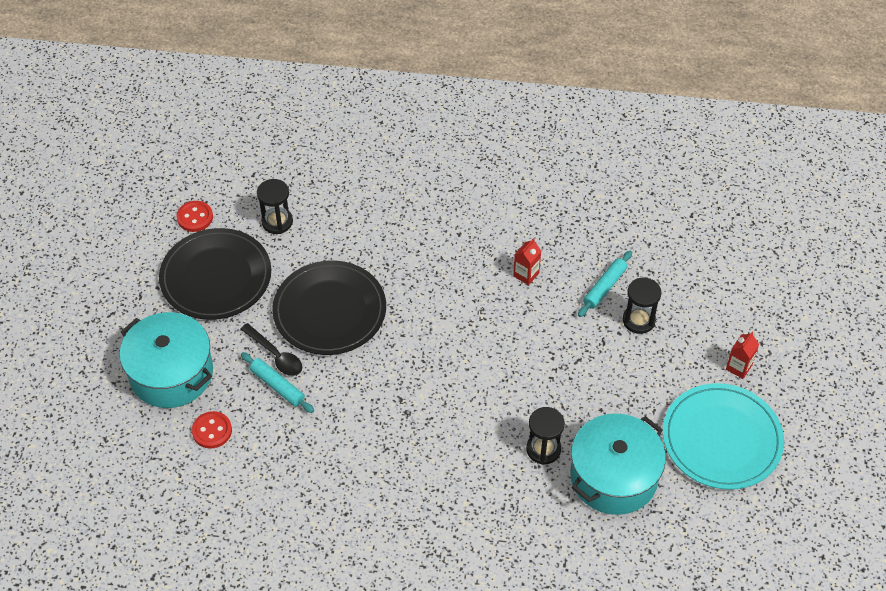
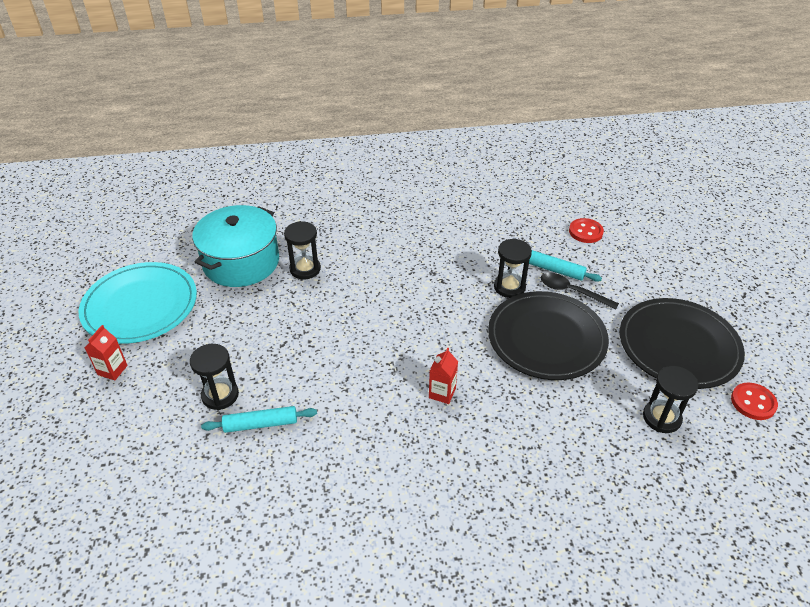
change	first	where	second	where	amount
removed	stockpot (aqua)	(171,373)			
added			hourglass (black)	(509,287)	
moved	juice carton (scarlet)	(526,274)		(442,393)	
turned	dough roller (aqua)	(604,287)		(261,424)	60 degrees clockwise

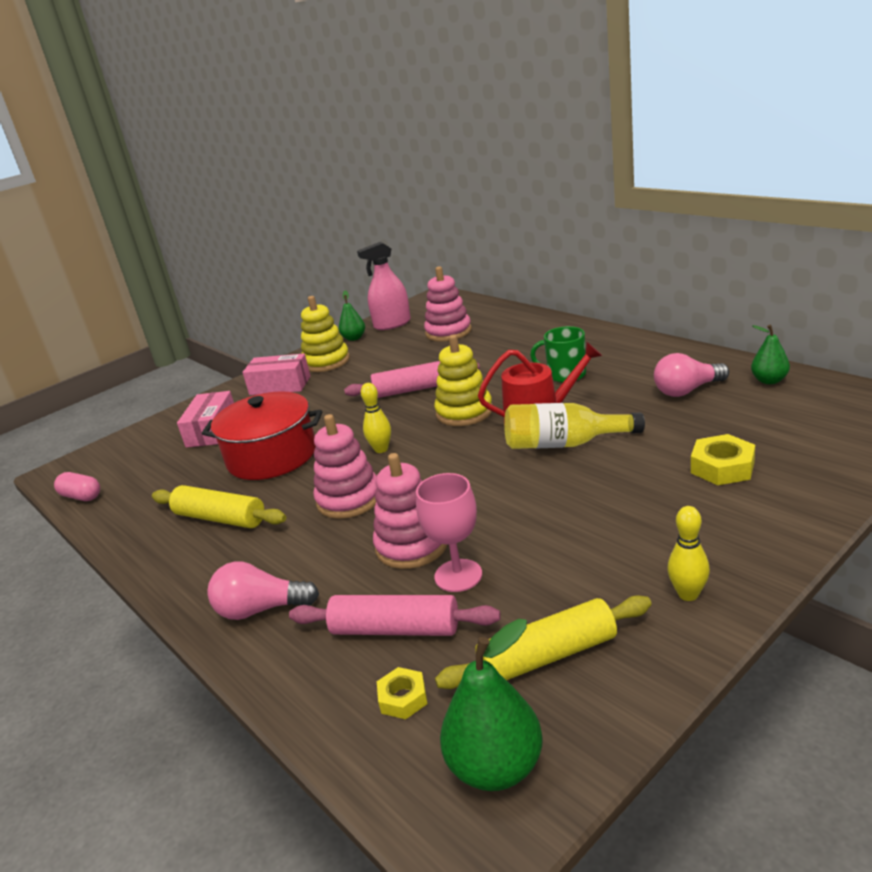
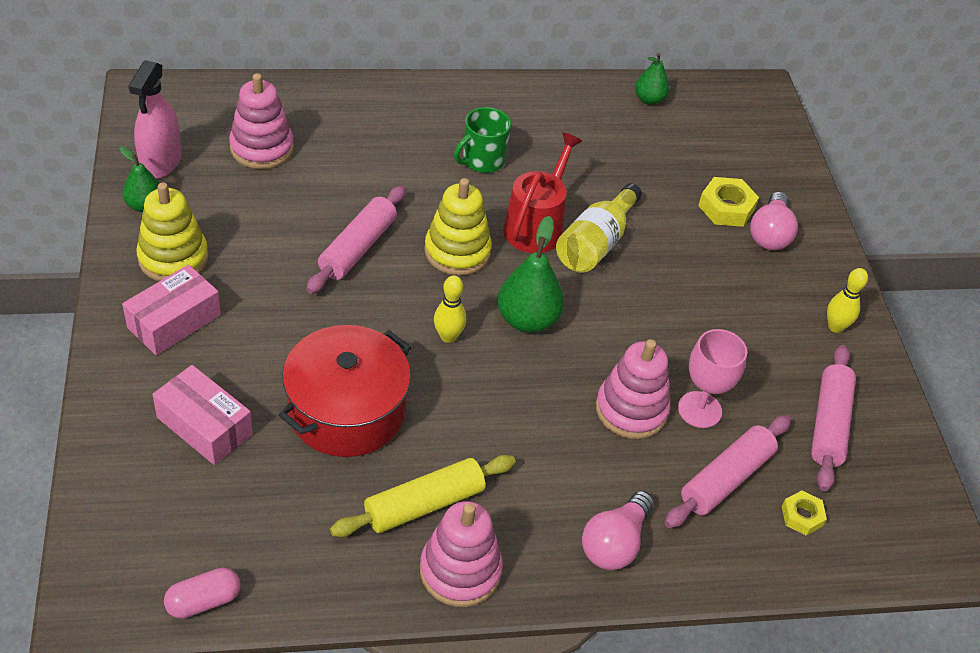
change	first	where	second	where	amount
moved	stacking rings (pink)	(349,499)		(460,570)	
moved	toy pear (green)	(496,767)		(527,320)	
moved	bulb (pink)	(687,390)		(769,234)	
recoloured	dough roller (yellow)	(548,656)	dough roller (pink)	(829,424)	

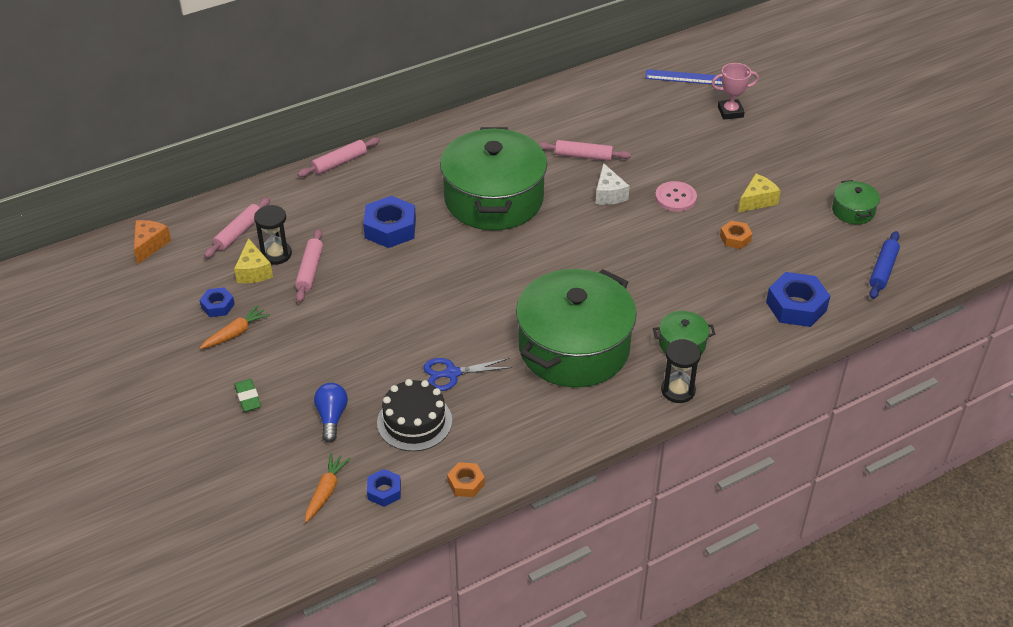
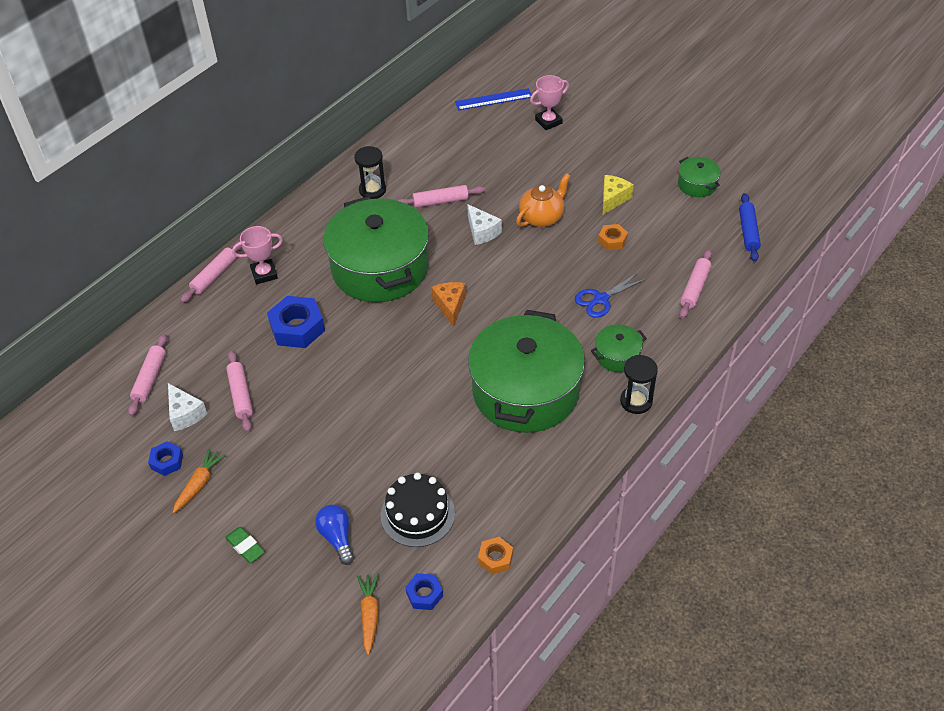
change	first	where	second	where	amount
added			trophy (pink)	(264,274)	
moved	cheese wedge (bright orange)	(149,245)		(450,306)	
moved	hourglass (black)	(276,254)		(372,190)	
moved	pair of scissors (cobalt)	(452,373)		(601,299)	
replaced	button (pink)	(675,198)	china teapot (bright orange)	(542,217)	
replaced	hex nut (cobalt)	(796,306)	dough roller (pink)	(694,288)	
recoloured	cheese wedge (yellow)	(253,271)	cheese wedge (white)	(185,414)	

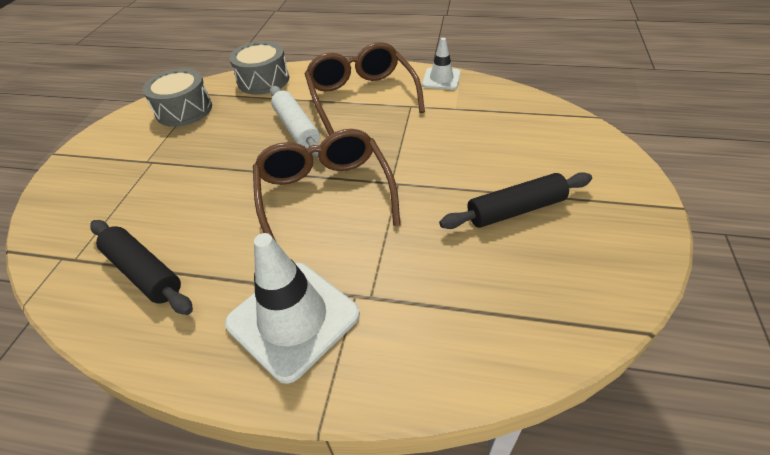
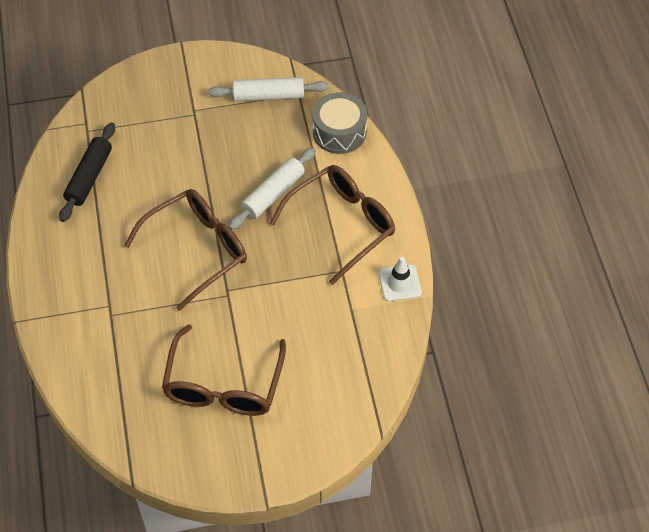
change	first	where	second	where	amount
removed	traffic cone (white)	(293,319)			
replaced	toy drum (grey)	(184,110)	dough roller (white)	(268,96)	
replaced	dough roller (black)	(515,210)	glasses (brown)	(223,384)	

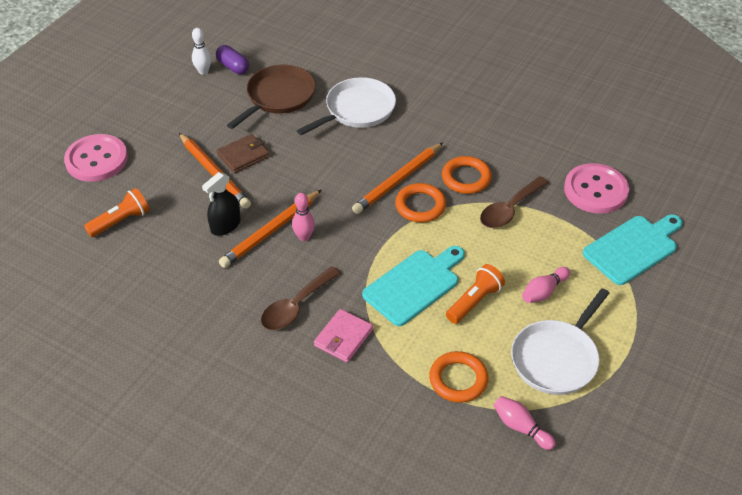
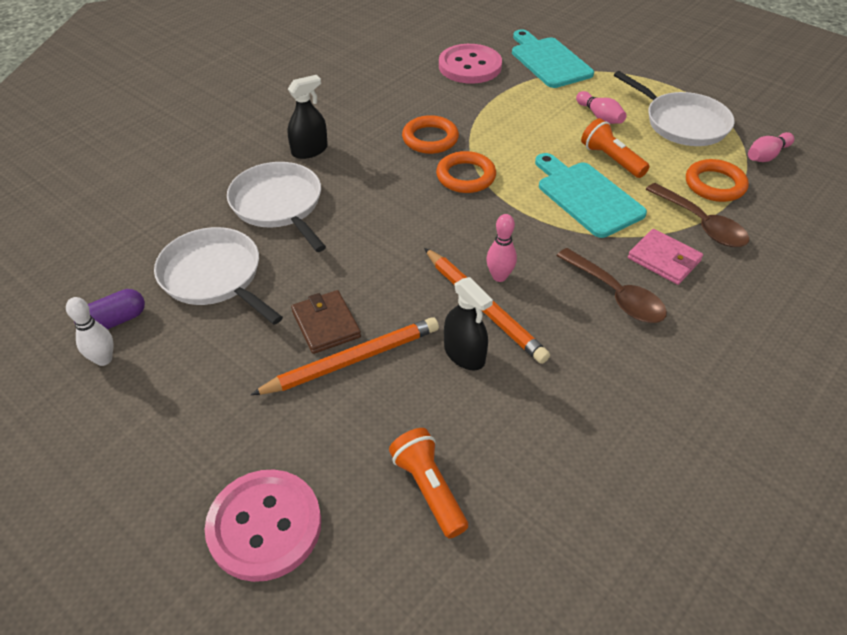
change	first	where	second	where	amount
removed	pencil (bright orange)	(397,181)			
added			sprayer (black)	(309,150)	
moved	spoon (brown)	(509,209)		(701,224)	
recoloured	frying pan (brown)	(278,97)	frying pan (white)	(214,276)	

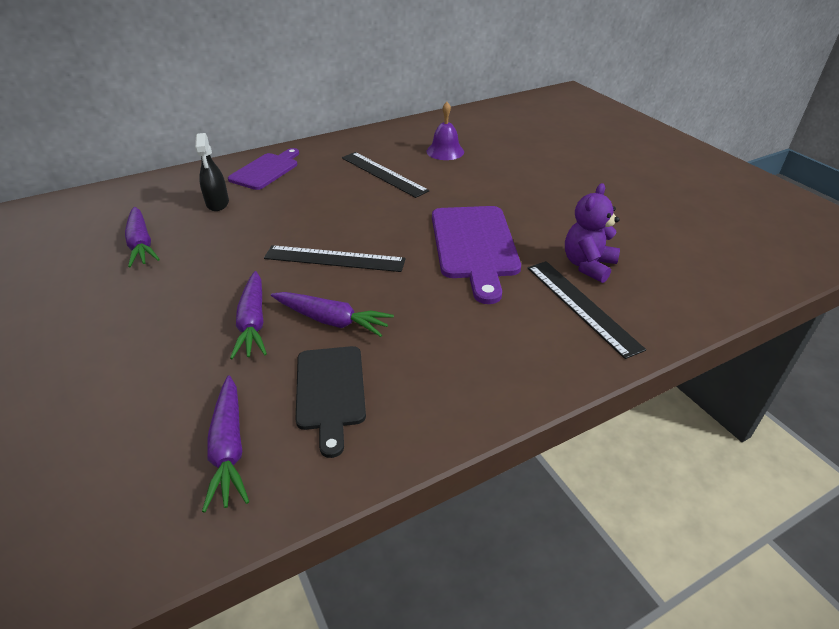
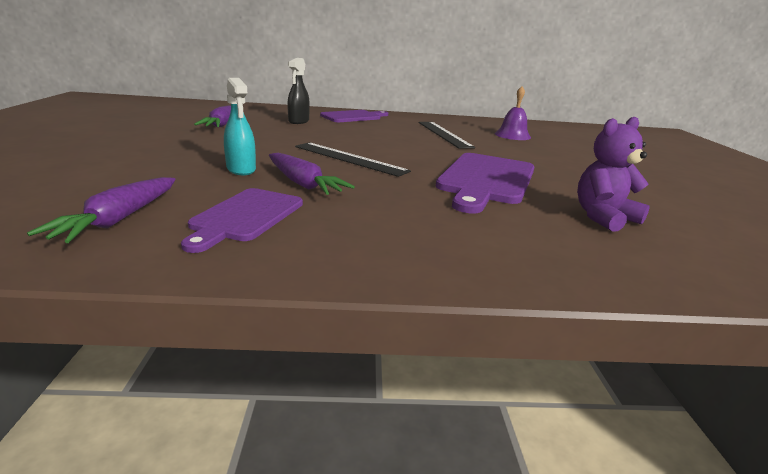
change	first	where	second	where	amount
removed	straightedge (black)	(582,306)			
replaced	toy carrot (purple)	(253,322)	sprayer (aqua)	(241,169)	
recoloured	bread board (black)	(330,392)	bread board (purple)	(245,217)	

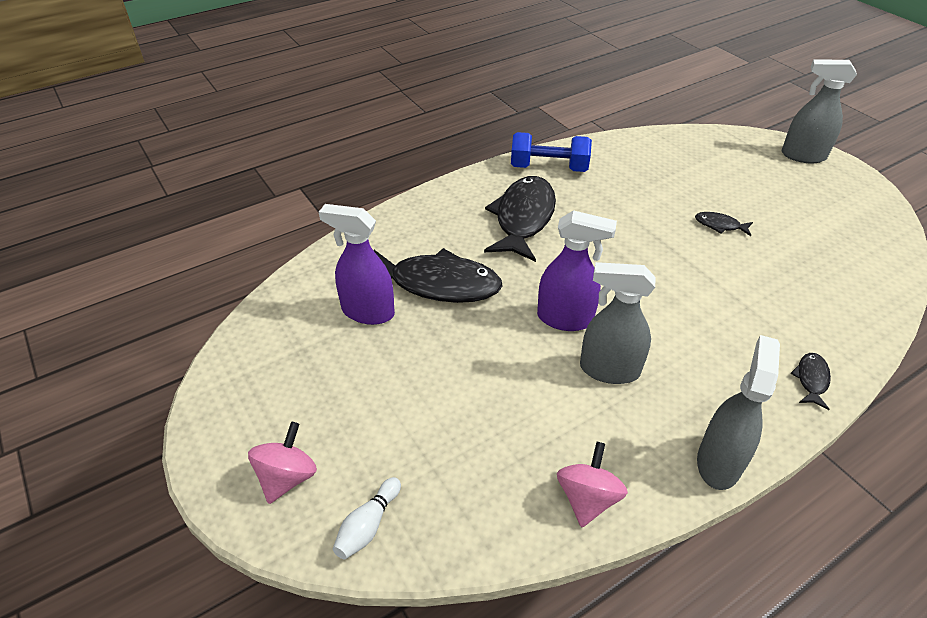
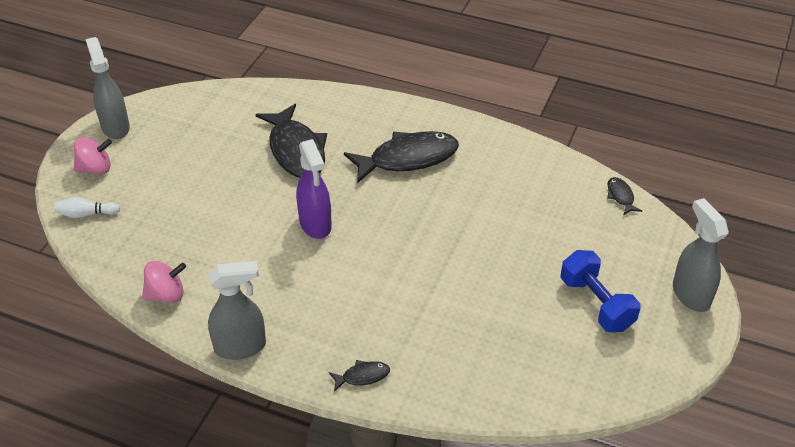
change	first	where	second	where	amount
removed	sprayer (purple)	(367,312)			
moved	hand weight (cobalt)	(548,168)		(596,304)	
moved	sprayer (grey)	(609,370)		(115,127)	
moved	fish (black)	(720,225)		(620,196)	

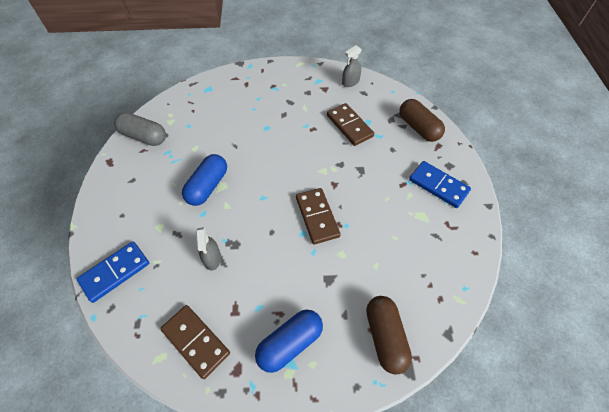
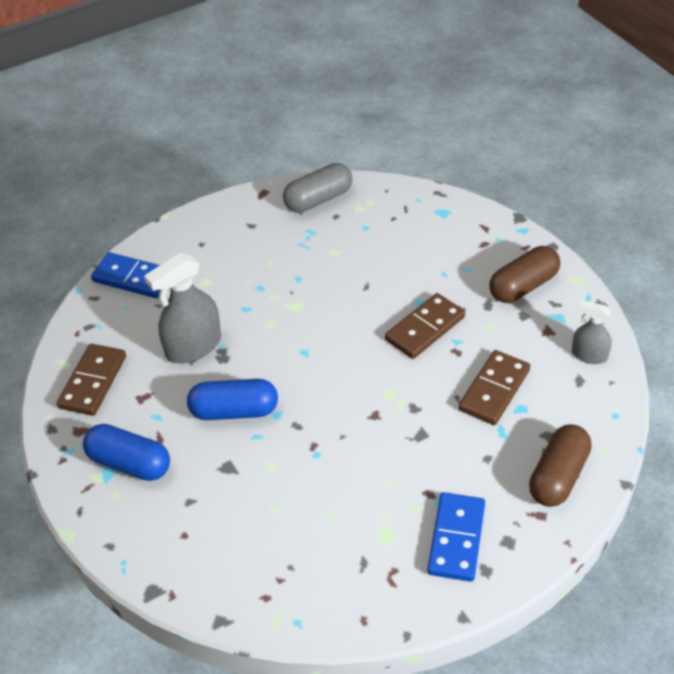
change	first	where	second	where	amount
moved	pill shape (cobalt)	(207,186)		(234,411)	
moved	domino tile (brown)	(317,217)		(425,328)	
moved	pill shape (brown)	(385,337)		(523,286)	
turned	pill shape (grey)	(144,137)		(318,199)	60 degrees clockwise
resized	sprayer (grey)	(212,258)		(193,346)	x1.73

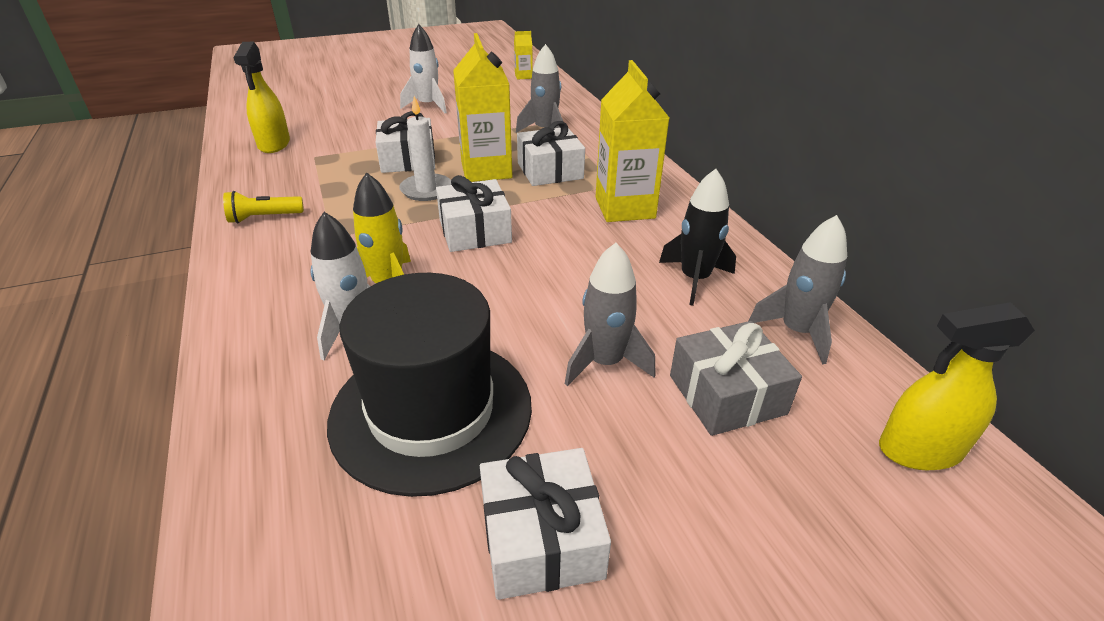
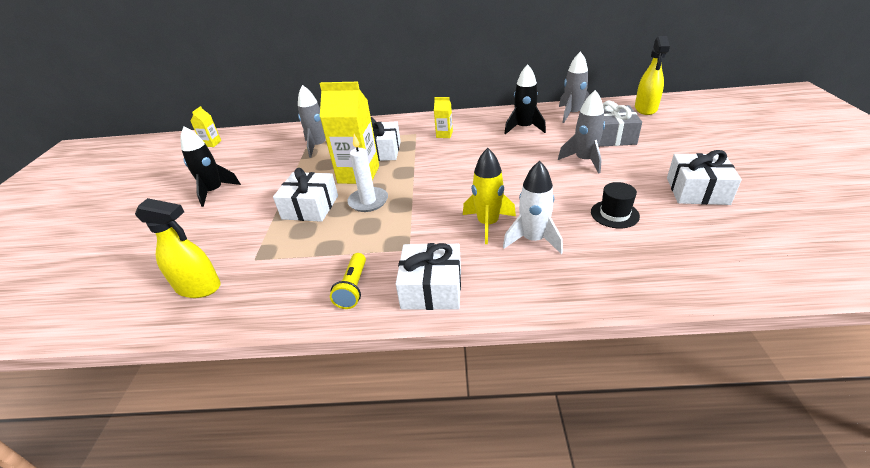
change	first	where	second	where	amount
moved	gift (white)	(475,231)		(431,288)	
recoloured	rocket (white)	(428,105)	rocket (black)	(214,191)	
resized	hat (black)	(431,411)		(614,214)	x0.41
resized	juice carton (yellow)	(625,208)		(444,134)	x0.47

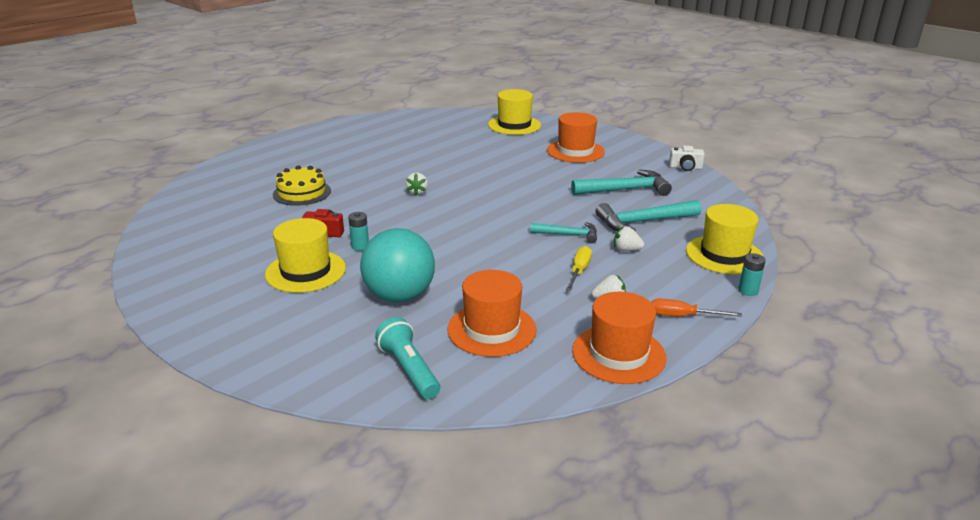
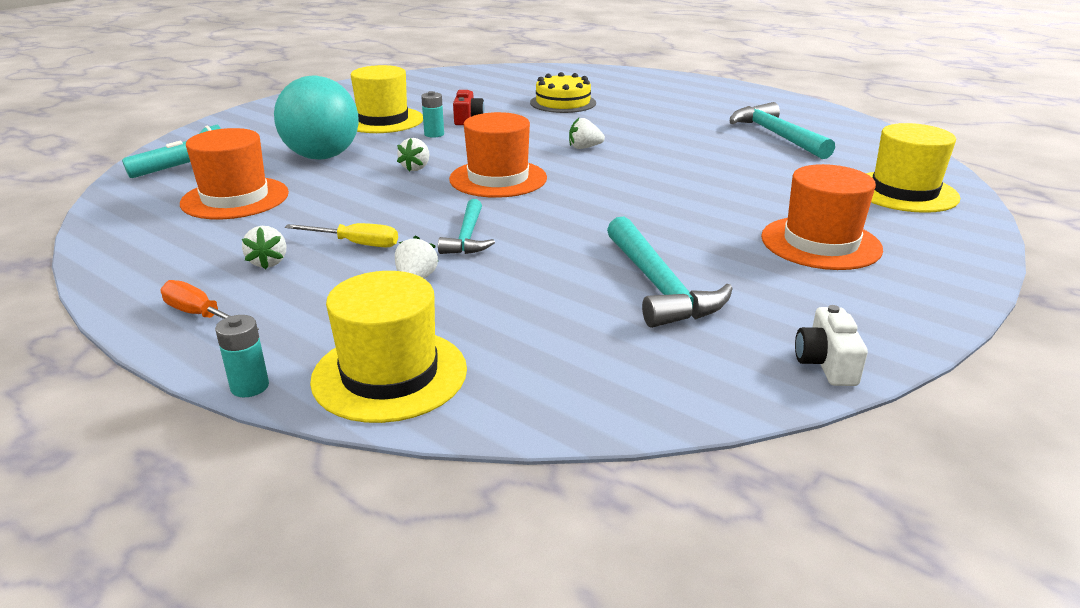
change	first	where	second	where	amount
added			berry (white)	(416,168)	
moved	hat (bright orange)	(618,354)		(498,179)	
moved	hammer (aqua)	(643,222)		(776,135)	
turned	screwdriver (bright orange)	(683,316)		(201,315)	60 degrees counterclockwise

